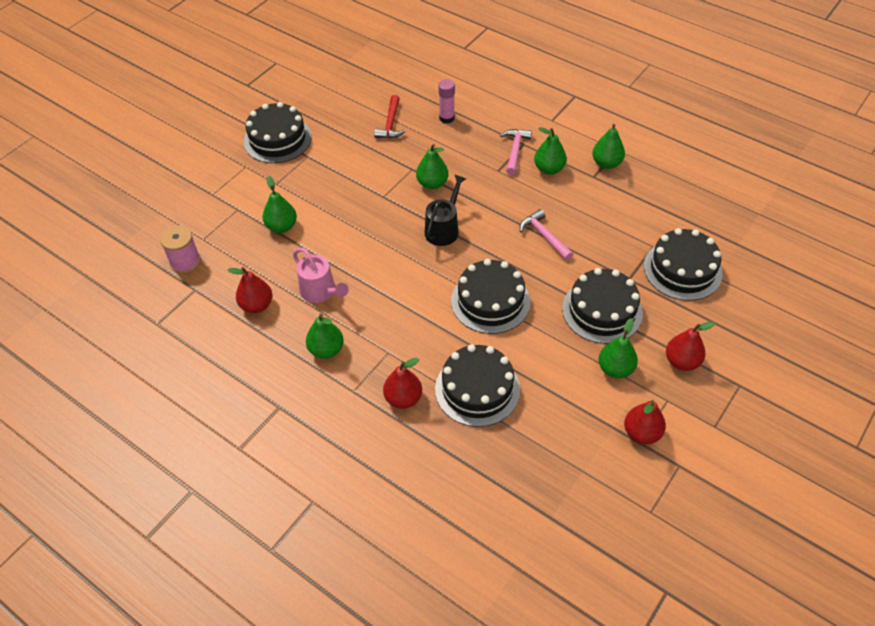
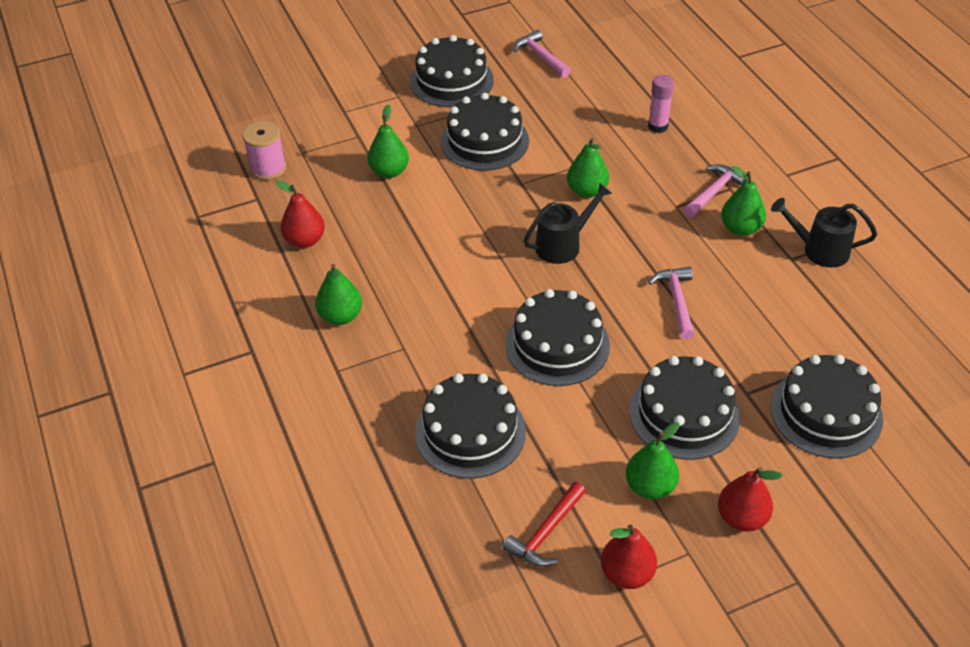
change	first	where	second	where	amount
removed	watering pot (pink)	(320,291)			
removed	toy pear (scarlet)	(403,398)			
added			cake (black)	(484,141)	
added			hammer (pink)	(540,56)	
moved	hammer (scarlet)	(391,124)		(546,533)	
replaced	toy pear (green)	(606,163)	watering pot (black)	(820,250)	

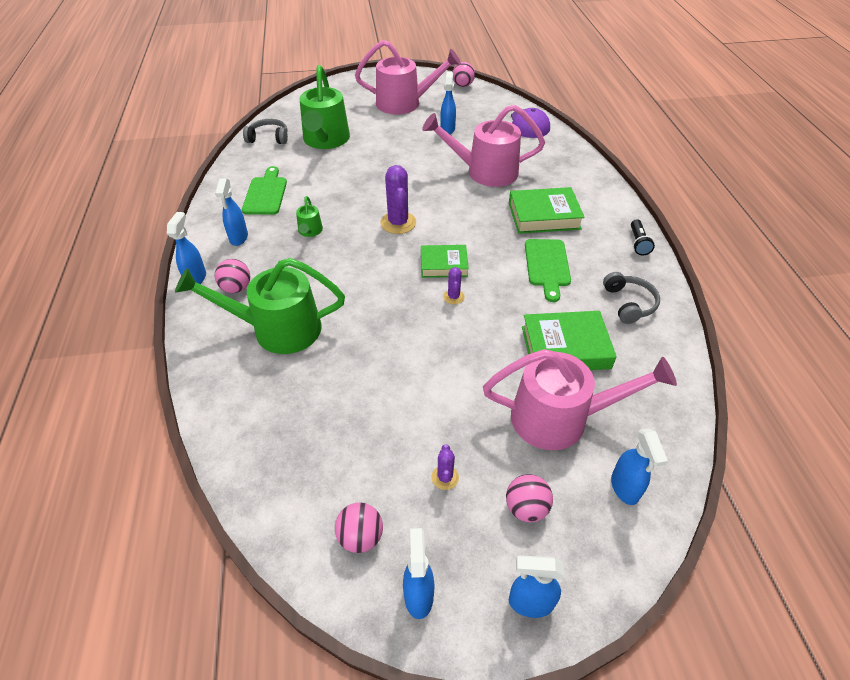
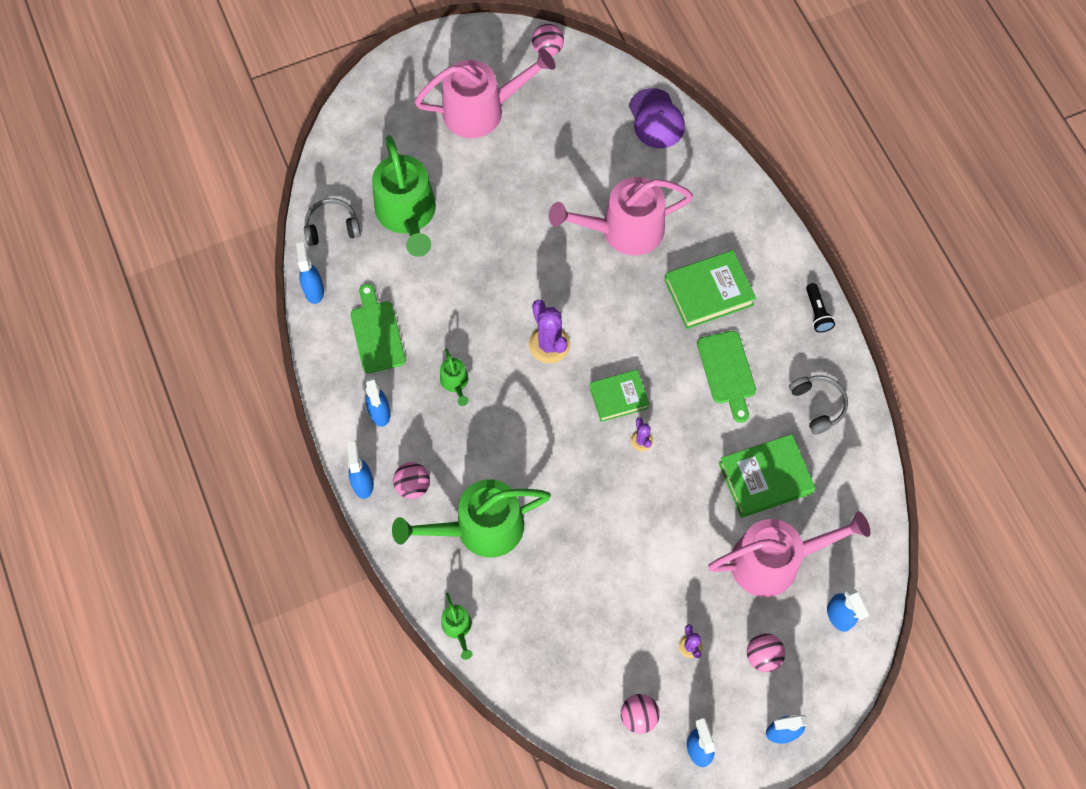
change	first	where	second	where	amount
added			watering pot (green)	(458,628)	
moved	sprayer (cobalt)	(447,129)		(314,290)	

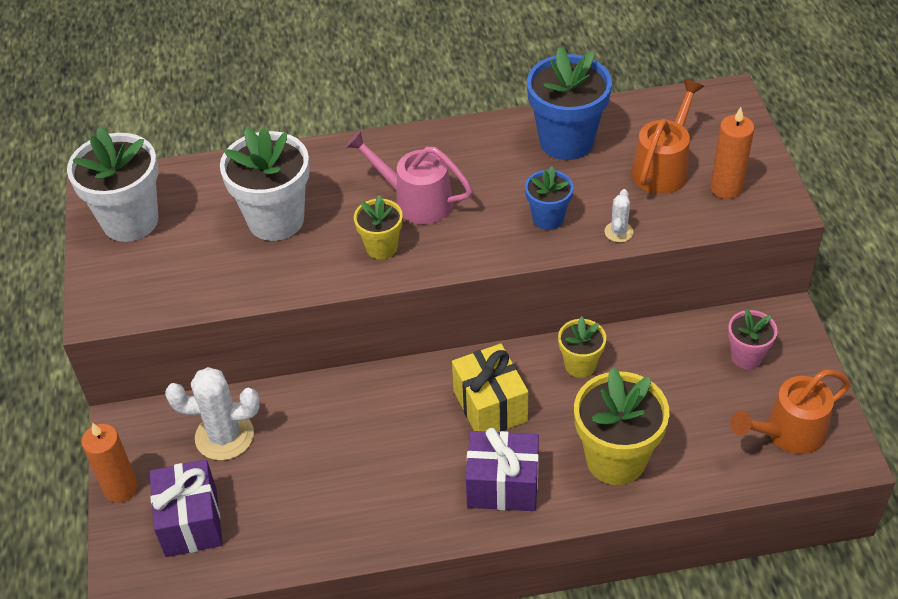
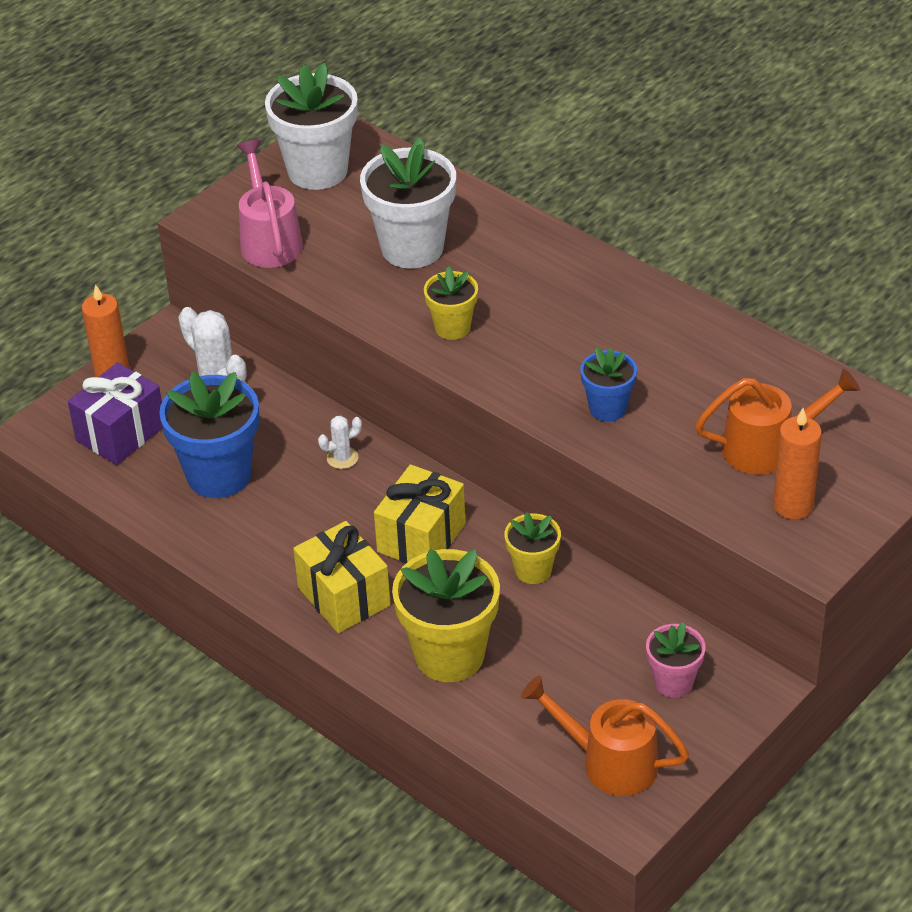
change	first	where	second	where	amount
moved	watering pot (pink)	(415,200)		(269,240)	
moved	flower pot (cobalt)	(566,141)		(219,475)	
moved	prickly plant (white)	(618,232)		(342,458)	
recoloured	gift (purple)	(502,485)	gift (yellow)	(344,596)	

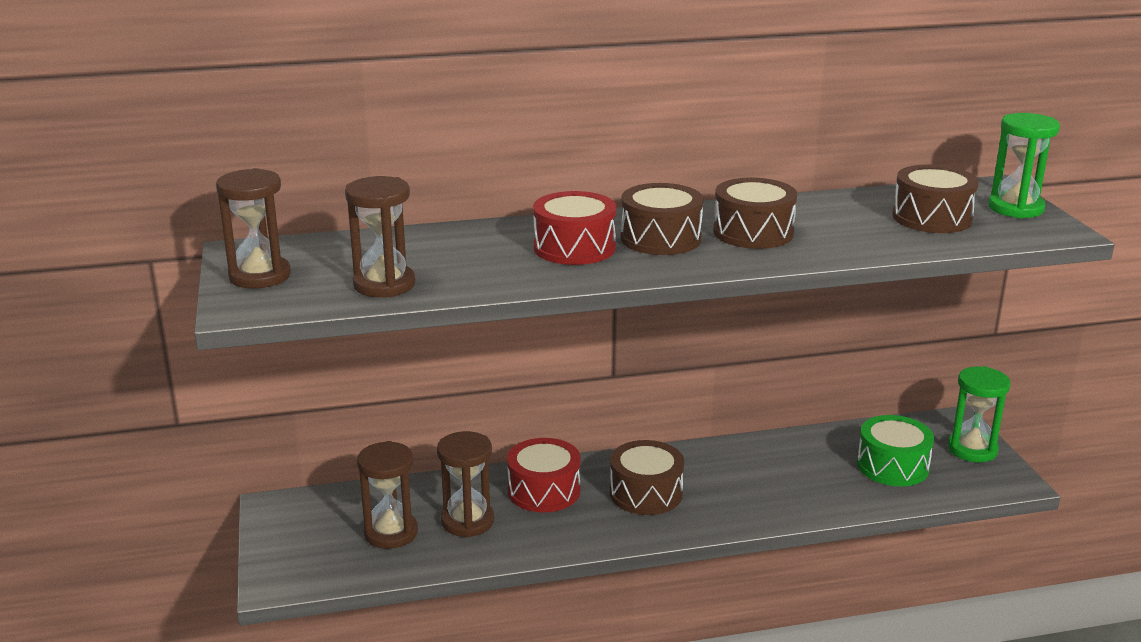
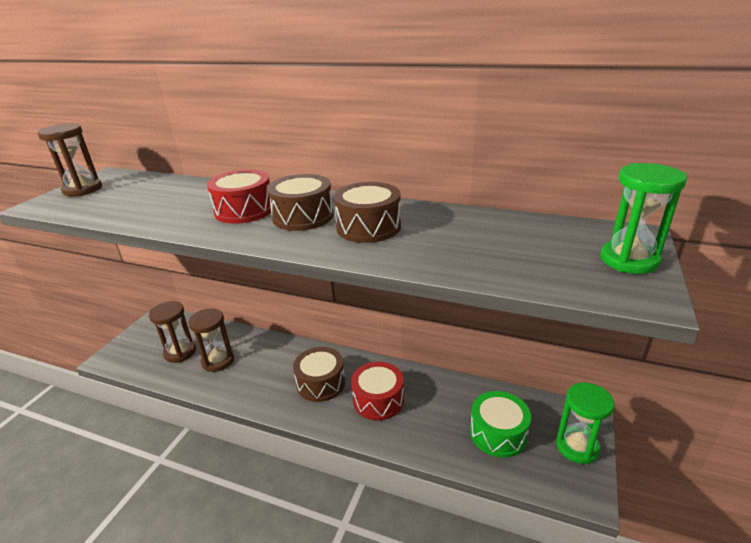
change	first	where	second	where	amount
removed	hourglass (brown)	(384,285)			
removed	toy drum (brown)	(932,218)			
moved	toy drum (scarlet)	(544,491)		(378,400)	

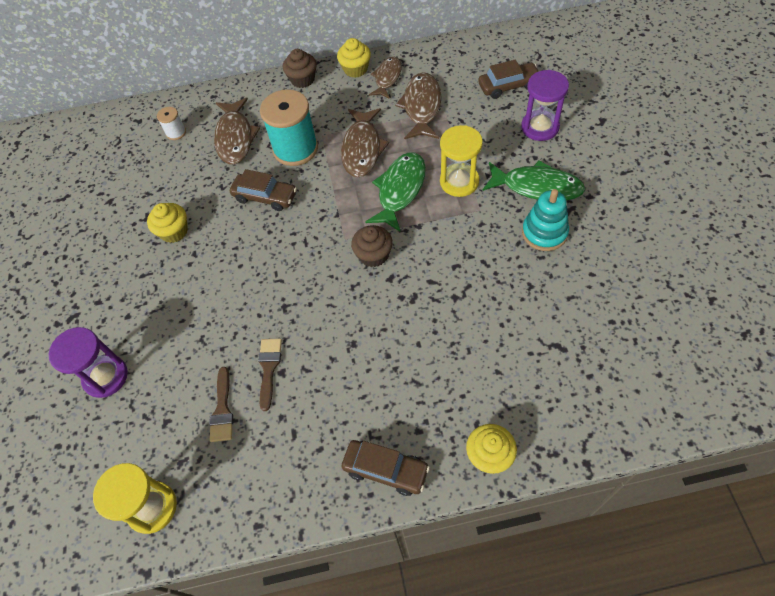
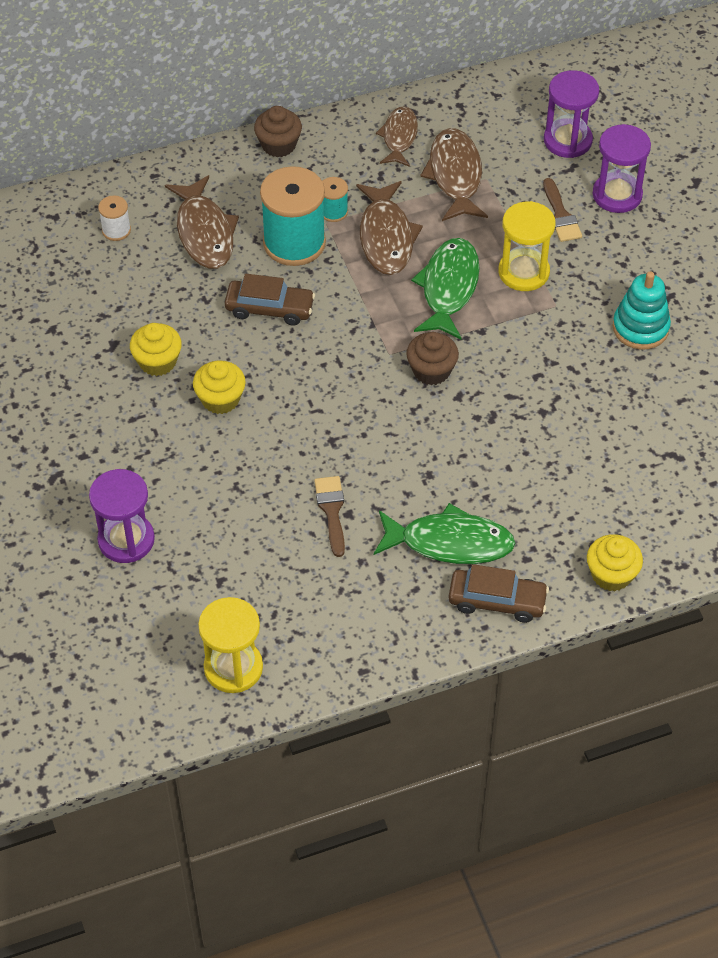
change	first	where	second	where	amount
added			spool (aqua)	(333,211)	
moved	brush (brown)	(222,410)		(561,215)	
moved	fairy cake (yellow)	(355,69)		(220,399)	
moved	fish (green)	(536,187)		(449,542)	
replaced	car (brown)	(508,86)	hourglass (purple)	(567,140)	

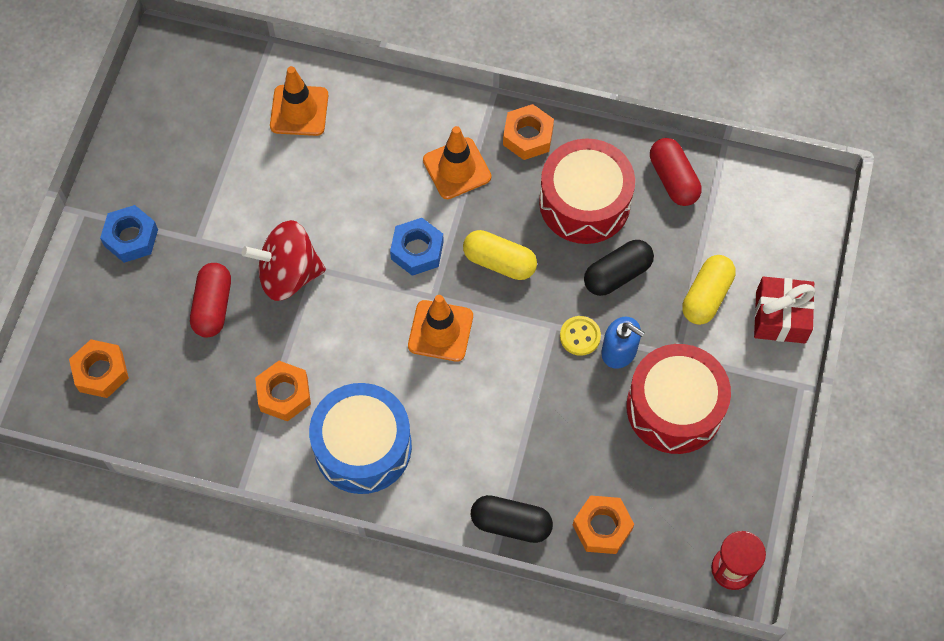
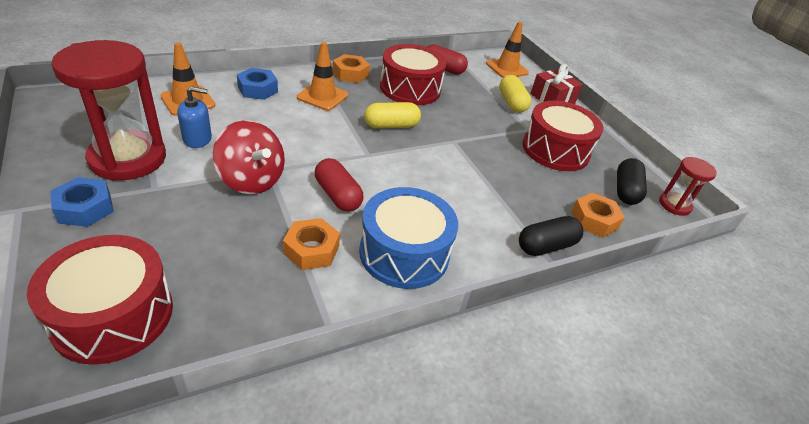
change	first	where	second	where	amount
removed	button (yellow)	(580,336)			
added			hourglass (scarlet)	(128,158)	
moved	pill shape (scarlet)	(213,306)		(338,195)	
moved	hex nut (cobalt)	(417,250)		(258,89)	
moved	traffic cone (bright orange)	(440,331)		(507,68)	
moved	pill shape (black)	(617,274)		(625,191)	
moved	soap dispenser (cobalt)	(619,351)		(197,139)	
replaced	hex nut (bright orange)	(101,372)	toy drum (scarlet)	(113,315)	
turned	whirligig (scarlet)	(288,274)		(251,180)	90 degrees counterclockwise

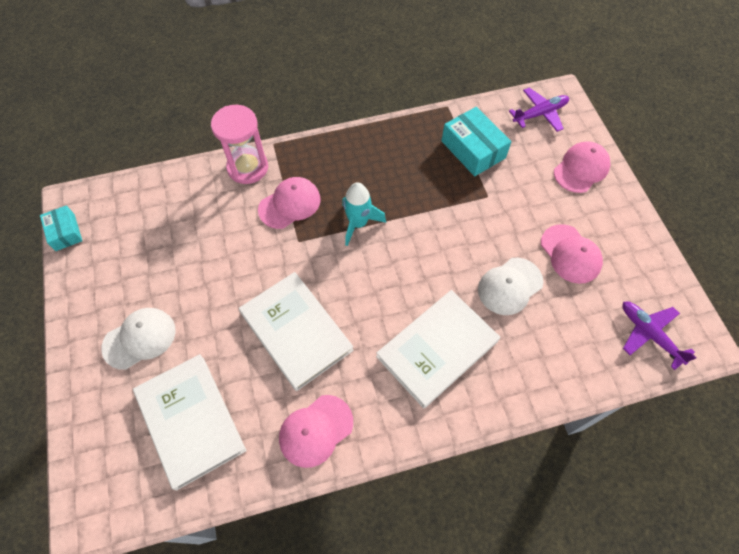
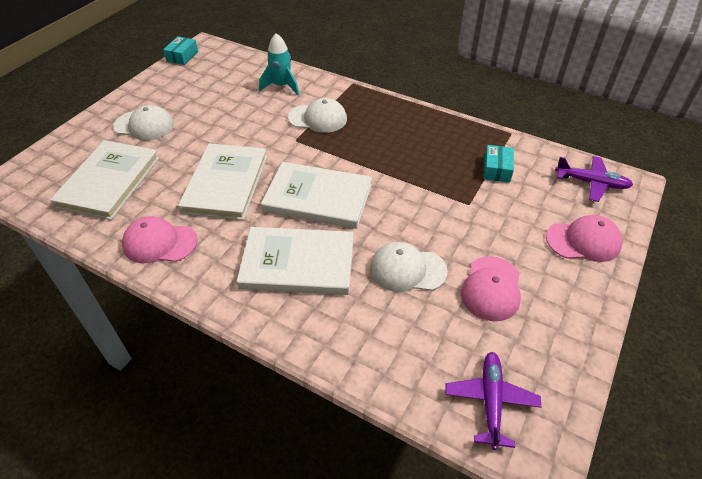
change	first	where	second	where	amount
removed	hourglass (pink)	(247,167)			
added			hardback (white)	(318,198)	
moved	rocket (aqua)	(358,223)		(281,86)	
recoloured	peaked cap (pink)	(290,204)	peaked cap (white)	(318,118)	
resized	parcel (aqua)	(473,149)		(497,169)	x0.61

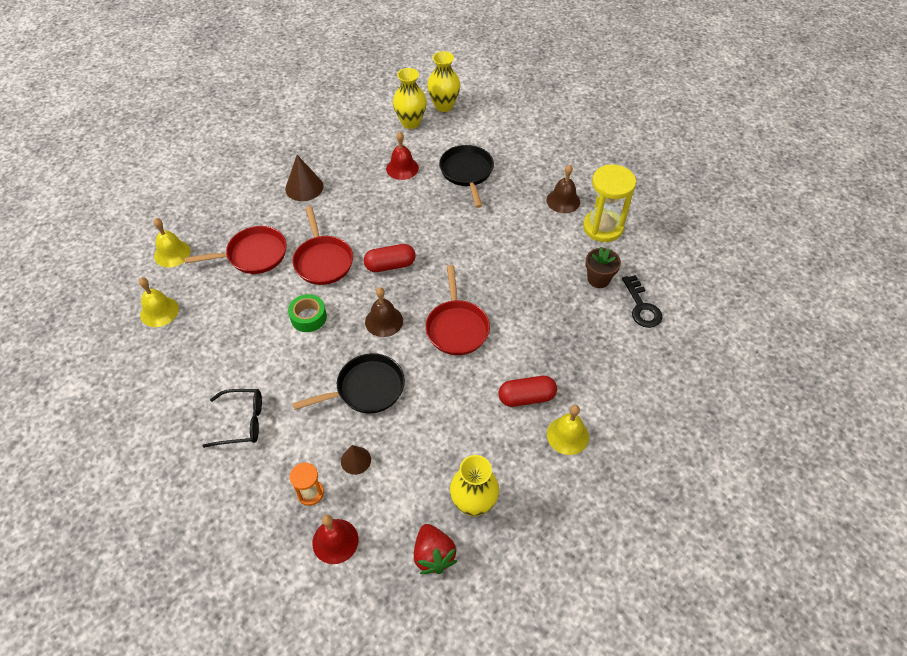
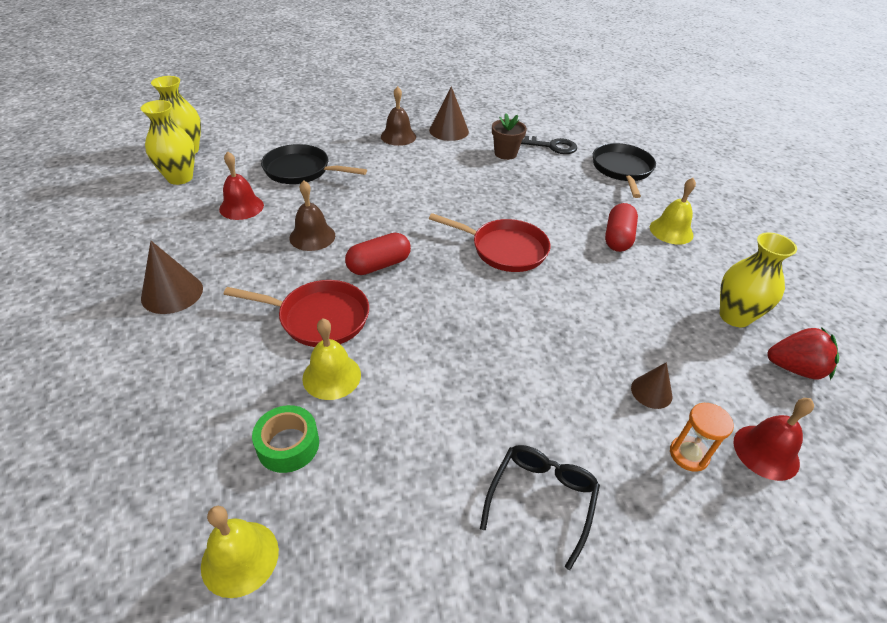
change	first	where	second	where	amount
removed	frying pan (scarlet)	(253,255)			
moved	school bell (yellow)	(172,253)		(331,376)	
moved	roll of tape (green)	(308,317)		(288,445)	
moved	frying pan (black)	(366,389)		(622,170)	
moved	school bell (brown)	(384,321)		(312,236)	
replaced	hourglass (yellow)	(603,227)	cone (brown)	(449,131)	
turned	pill shape (scarlet)	(390,265)		(379,265)	45 degrees clockwise

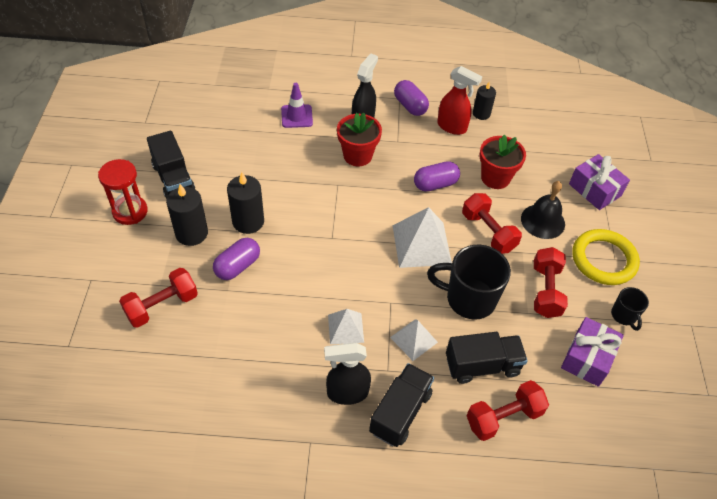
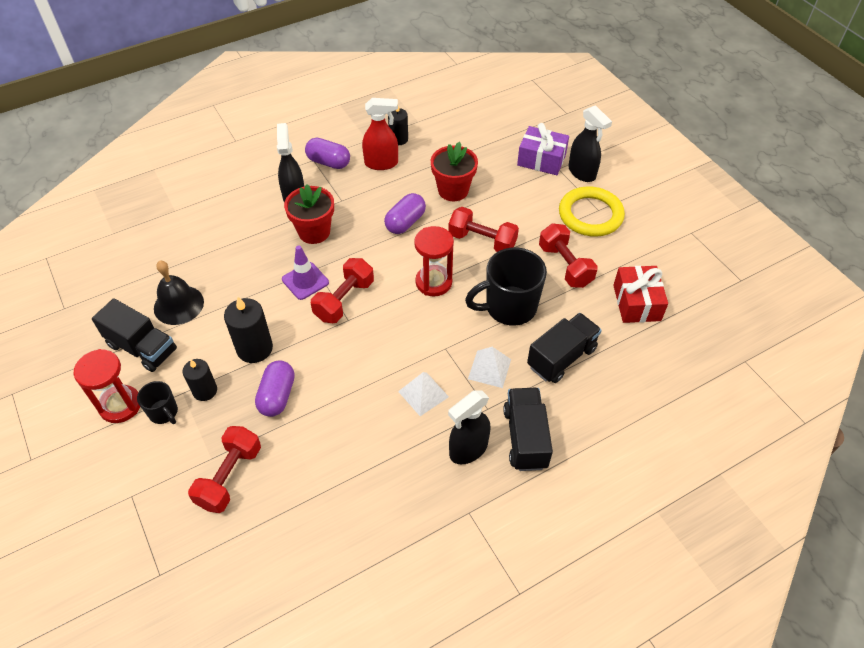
change	first	where	second	where	amount
added			sprayer (black)	(582,173)	
moved	traffic cone (purple)	(297,116)		(305,281)	
moved	hand weight (scarlet)	(503,417)		(344,300)	
moved	school bell (black)	(543,221)		(178,305)	
moved	coffee mug (black)	(624,316)		(164,413)	
replaced	pyramid shape (white)	(421,244)	hourglass (scarlet)	(433,282)	
recoloured	gift (purple)	(587,358)	gift (scarlet)	(637,303)	
resized	candle (black)	(191,233)		(205,391)	x0.65

